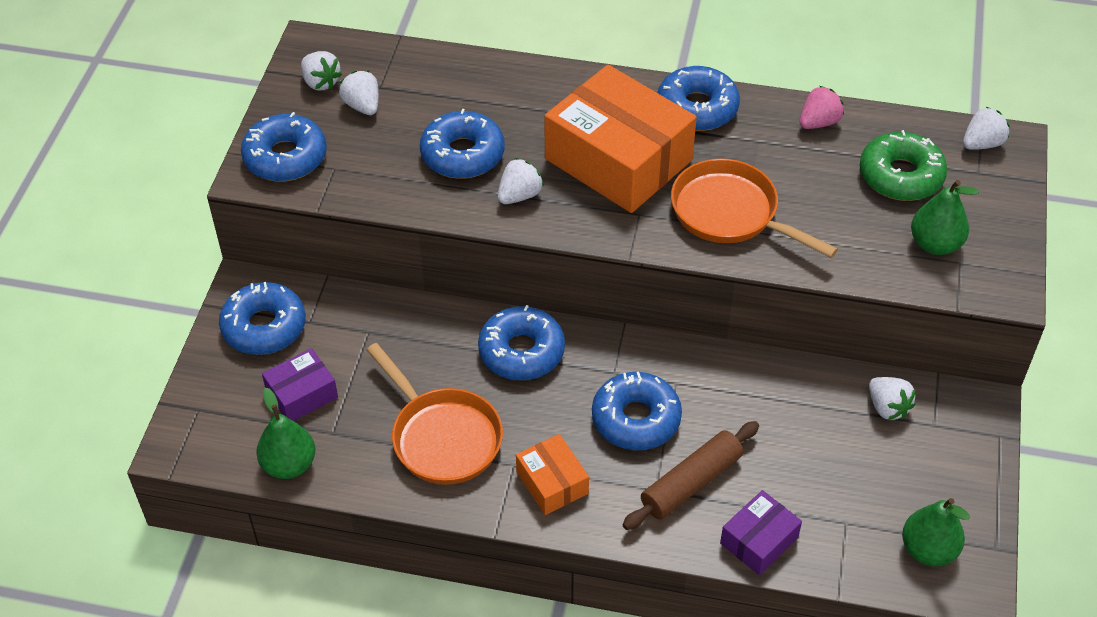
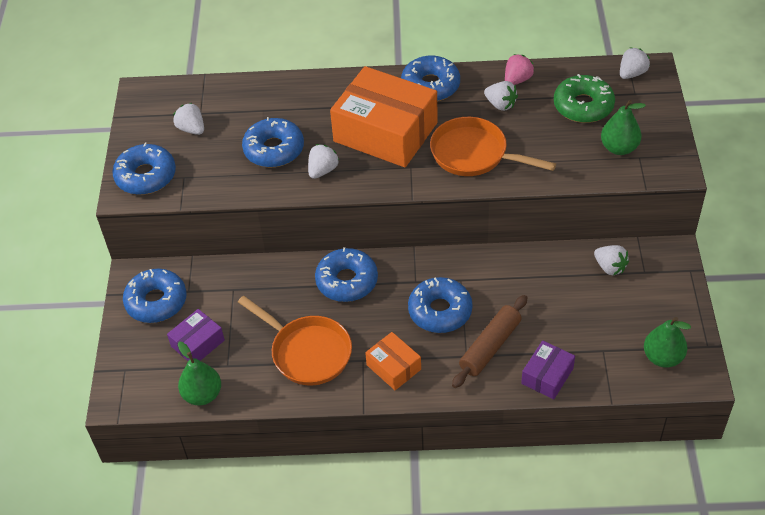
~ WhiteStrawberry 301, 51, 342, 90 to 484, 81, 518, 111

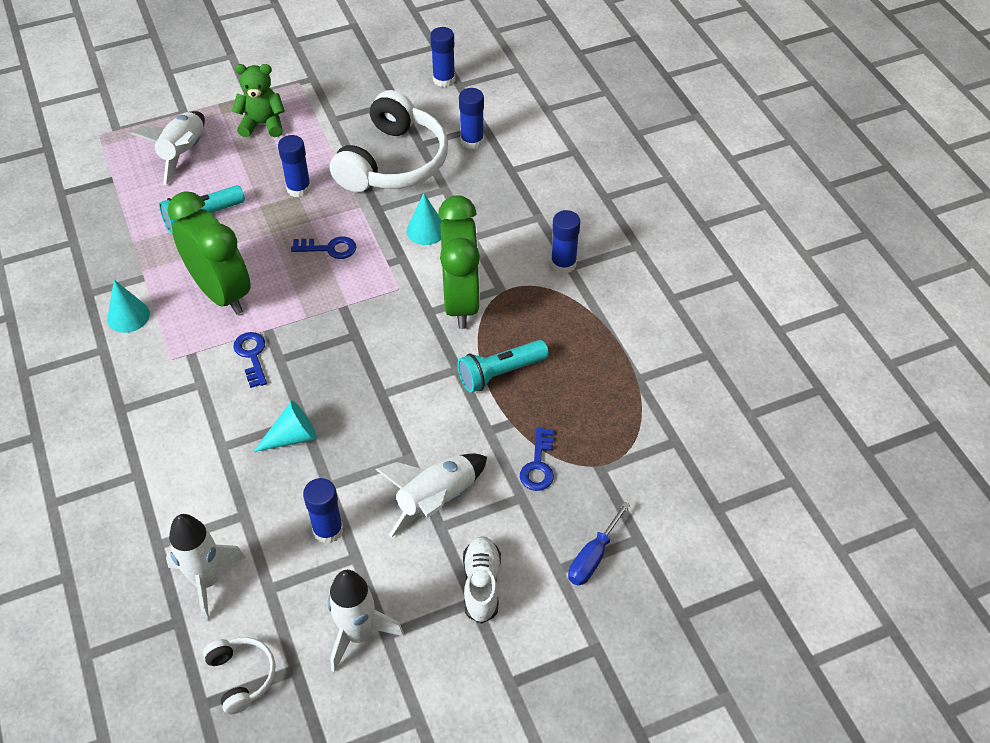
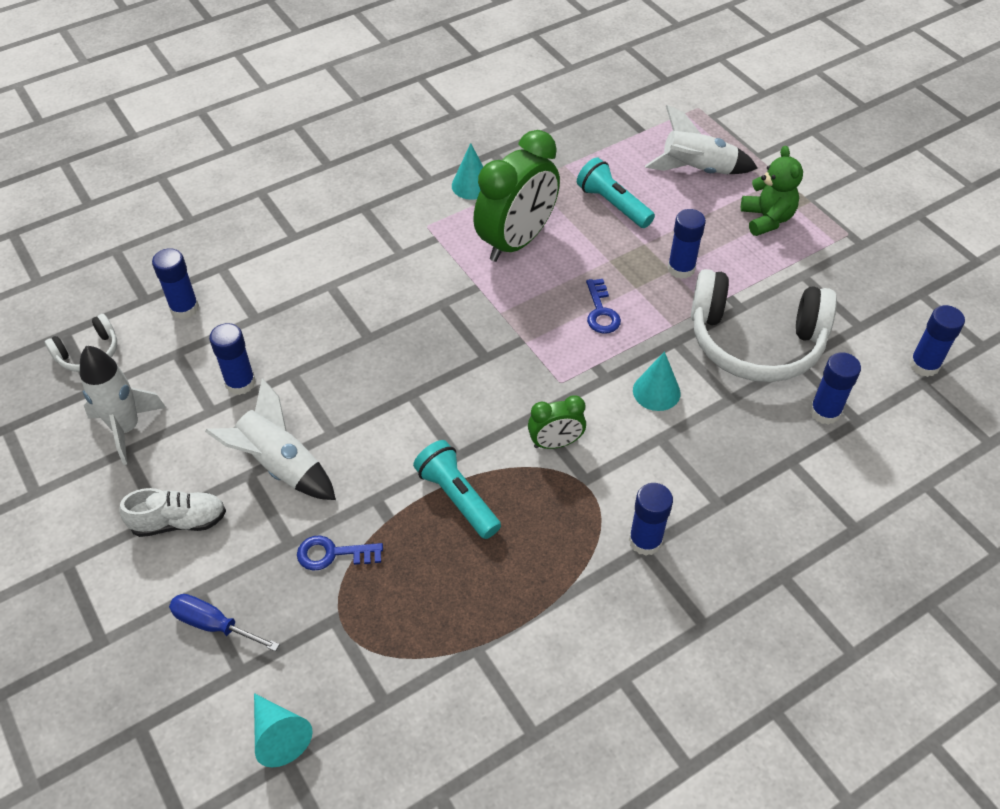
~ GreenClock 438, 196, 480, 329 = 528, 395, 586, 449 x0.50
- BlueKey 233, 332, 267, 388
~ TurquoiseCone 253, 401, 317, 452 to 254, 693, 313, 767
~ WhiteRocket 166, 514, 246, 621 to BlueGlueStick 152, 248, 199, 319

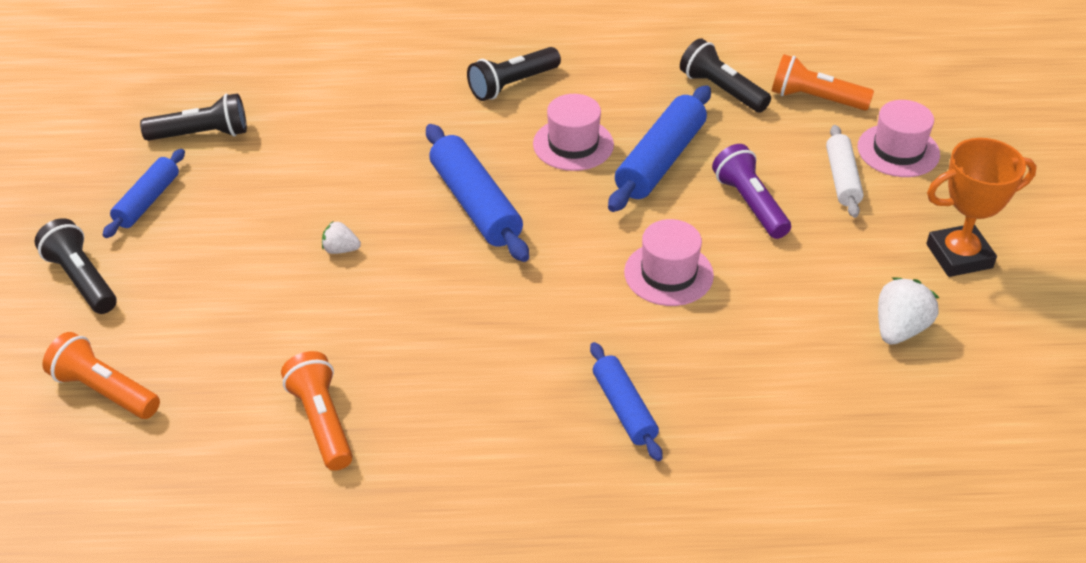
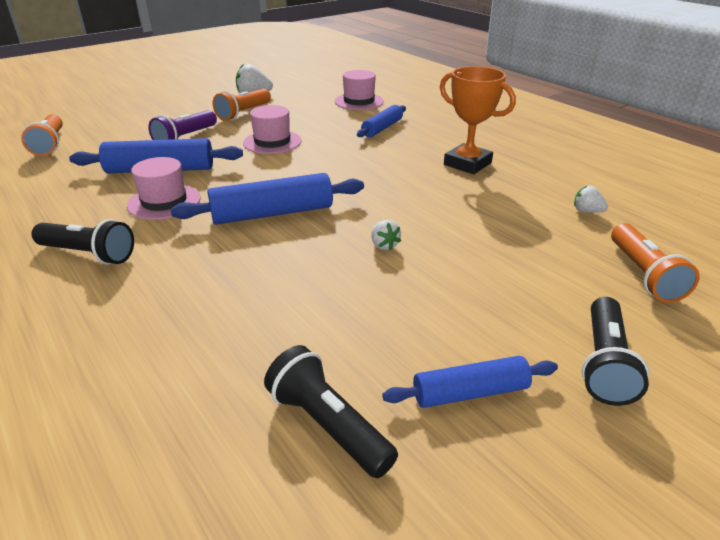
- BlackFlashlight 680, 38, 771, 113
~ PinkHat 858, 100, 940, 177 to 335, 70, 384, 110
~ BlueRollingPin 426, 124, 529, 262 = 170, 173, 364, 225 45 degrees clockwise
- WhiteRollingPin 826, 125, 864, 218
~ OrangeTrophy 926, 138, 1037, 277 to 440, 66, 516, 174
~ OrangeFlashlight 281, 351, 353, 471 to 213, 89, 271, 121
+ WhiteStrawberry 574, 186, 608, 213

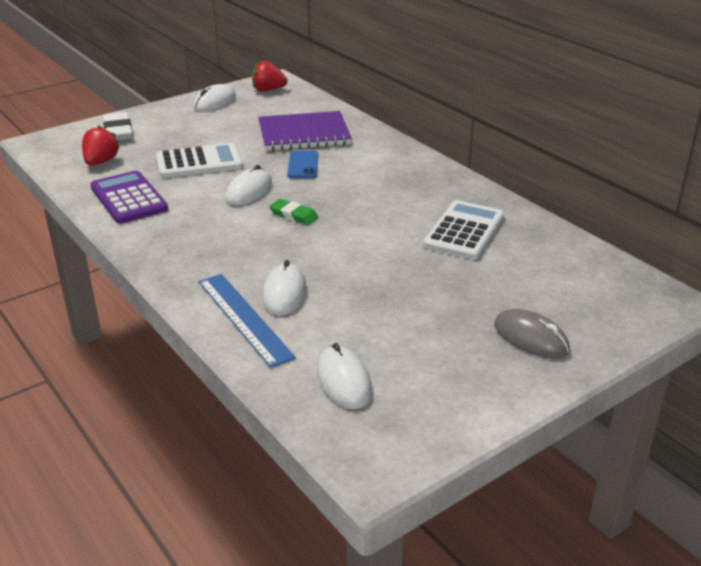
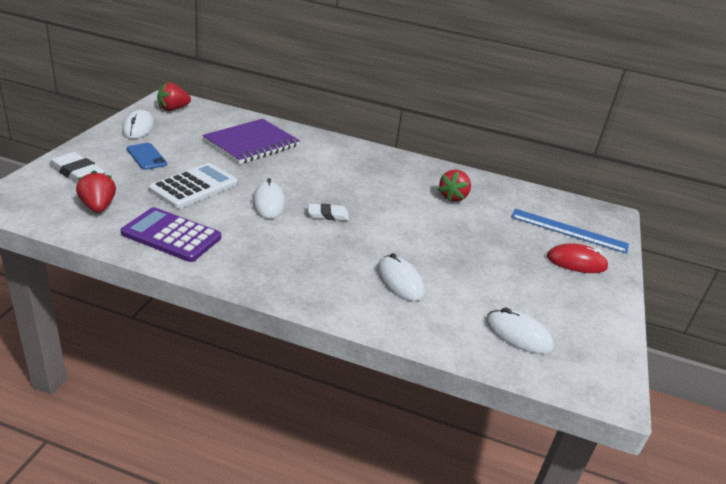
~ BluePhone 287, 151, 318, 178 to 127, 143, 167, 170
~ GreenEraser 269, 199, 318, 225 to WhiteEraser 308, 204, 349, 221
~ WhiteCalculator 423, 200, 504, 260 to RedStrawberry 438, 169, 471, 202
~ BlueRuler 199, 274, 296, 368 to 511, 209, 629, 254
~ GreyMouse 494, 309, 570, 359 to RedMouse 547, 243, 609, 273

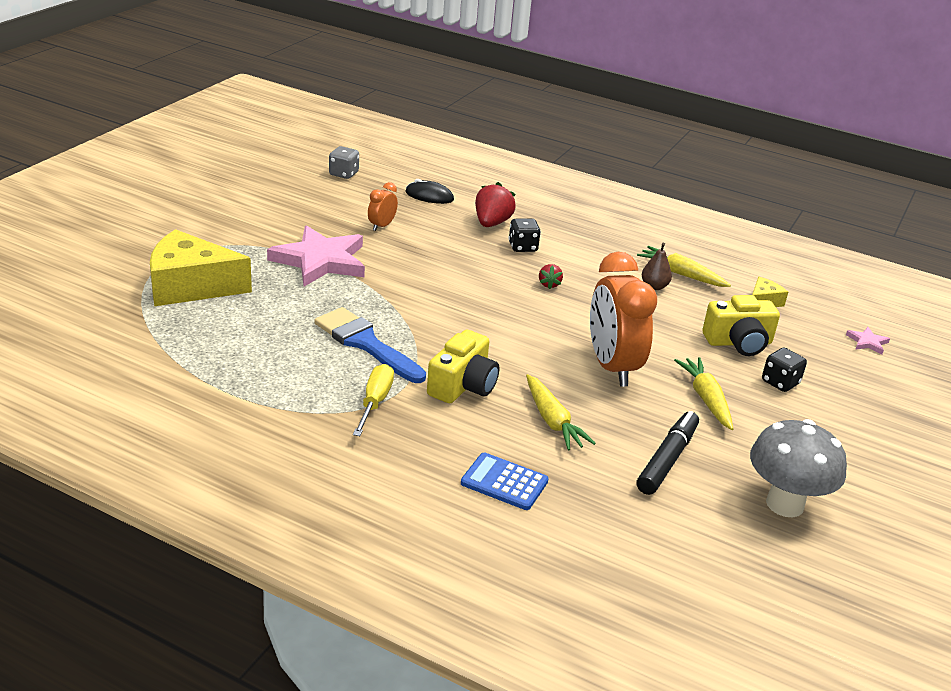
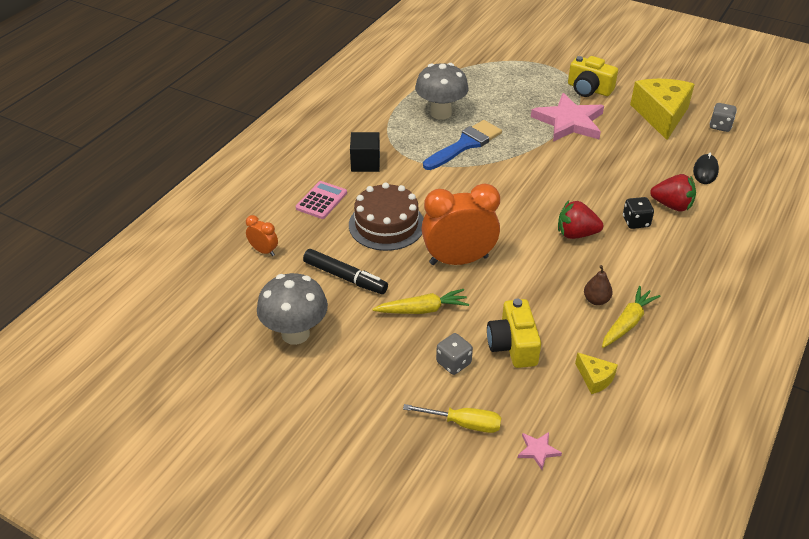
~ OrangeClock 368, 182, 398, 231 to 246, 215, 278, 256
~ YellowCheese 150, 229, 252, 306 to 630, 79, 695, 140
~ RedStrawberry 539, 264, 563, 289 = 558, 200, 603, 239 x1.85
~ YellowCamera 427, 330, 500, 403 to 568, 56, 618, 97
~ BlackDice 762, 348, 807, 392 to GreyDice 436, 333, 473, 375
~ YellowScrewdriver 353, 364, 394, 436 to 403, 404, 501, 433
~ YellowCarrot 526, 374, 596, 451 to BrownCake 349, 182, 424, 251
~ BlueCalculator 461, 452, 549, 510 to PinkCalculator 296, 181, 347, 219
+ GreyMushroom 415, 63, 469, 120
+ BlackCube 350, 132, 380, 172

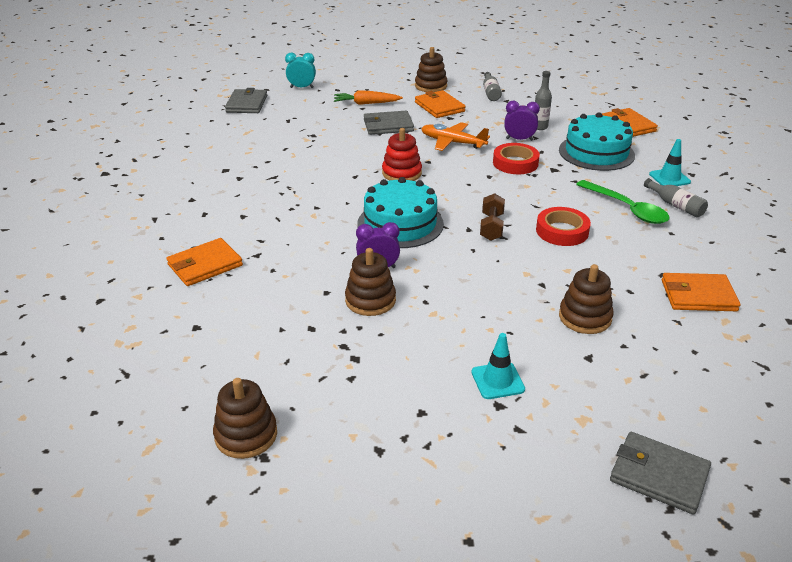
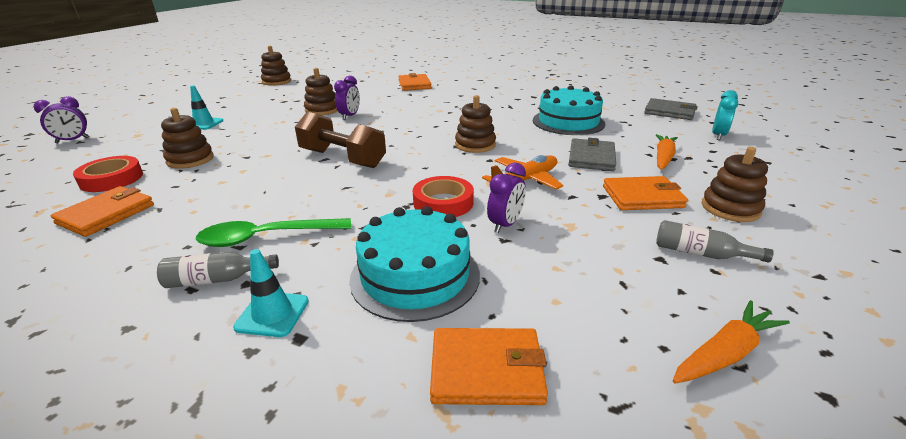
- GreyBottle 535, 71, 552, 130
~ RedStackingToy 382, 128, 422, 181 to BrownStackingToy 455, 95, 496, 153
~ TurquoiseCake 357, 177, 444, 248 to 533, 85, 606, 135
~ BrownDumbbell 480, 193, 505, 241 = 295, 112, 386, 168 x1.71
~ RedTape 536, 207, 591, 246 to 73, 156, 143, 192
~ GreyWallet 610, 432, 711, 515 to PurpleClock 34, 96, 89, 143
+ OrangeCarrot 673, 300, 790, 383

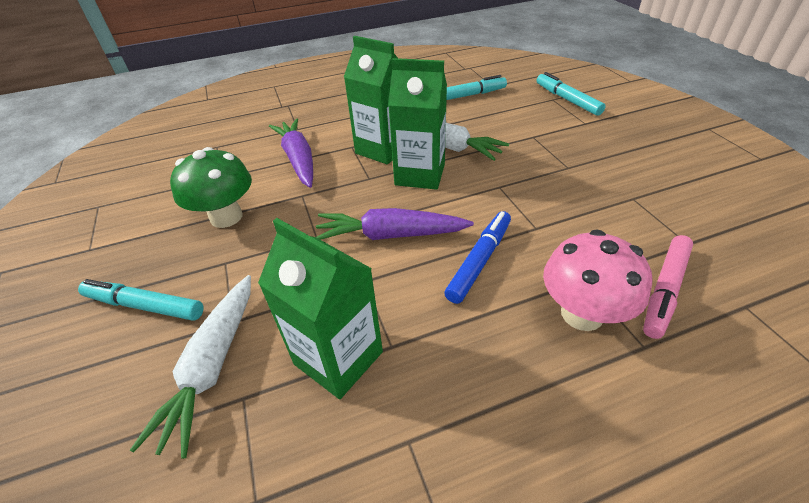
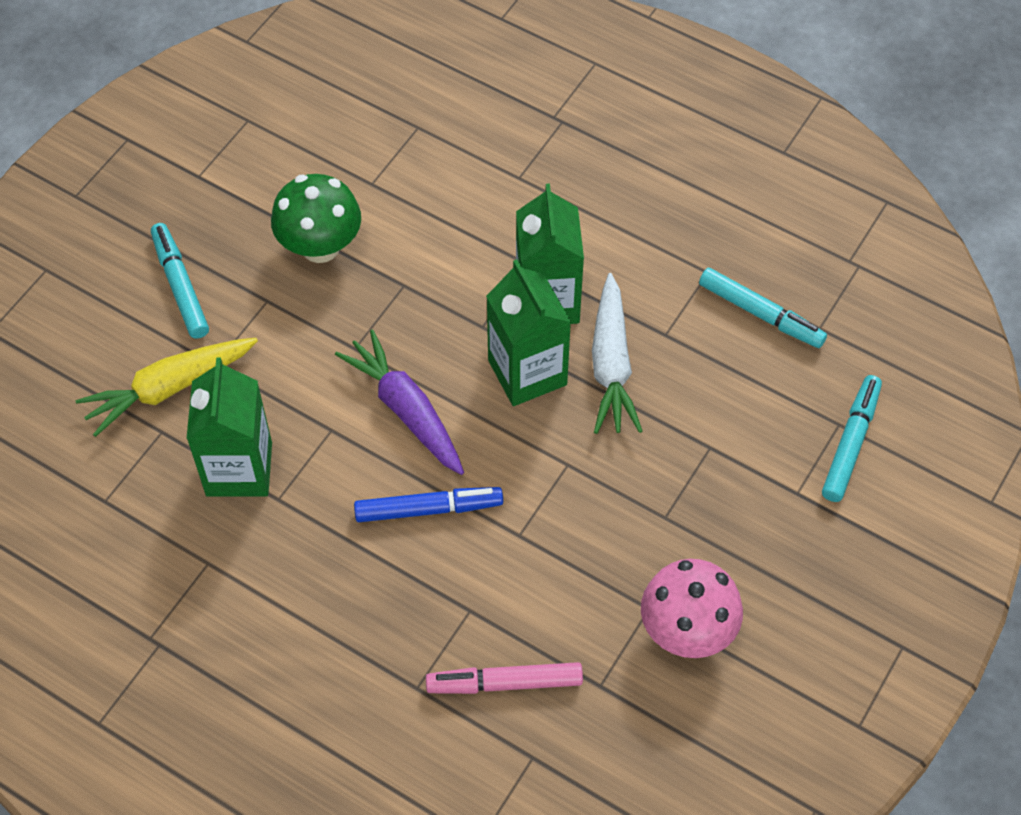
- PurpleCarrot 269, 119, 313, 188
~ PinkMushroom 543, 229, 652, 331 to 641, 559, 743, 658
~ WhiteCarrot 130, 275, 251, 459 to YellowCarrot 76, 338, 258, 437

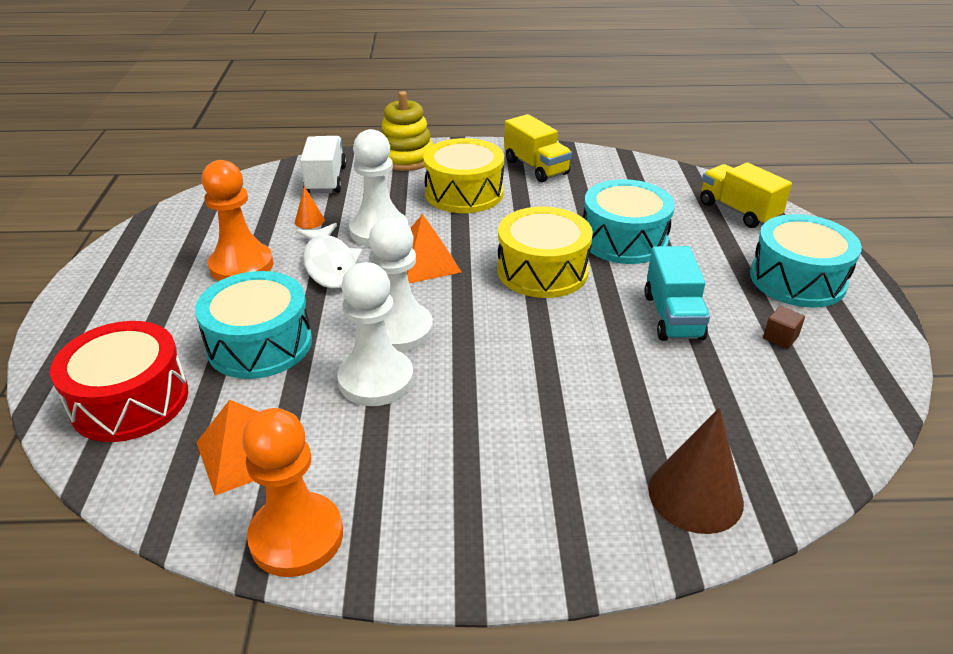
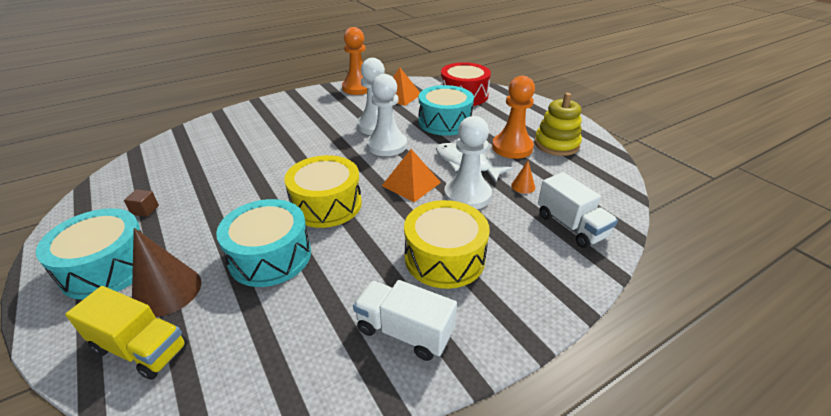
~ YellowStackingToy 381, 91, 433, 171 to 534, 93, 582, 156
~ YellowTruck 504, 114, 572, 182 to WhiteTruck 353, 280, 457, 361
- TurquoiseTruck 644, 246, 710, 341
~ BrownCone 649, 407, 744, 534 to 132, 228, 201, 317

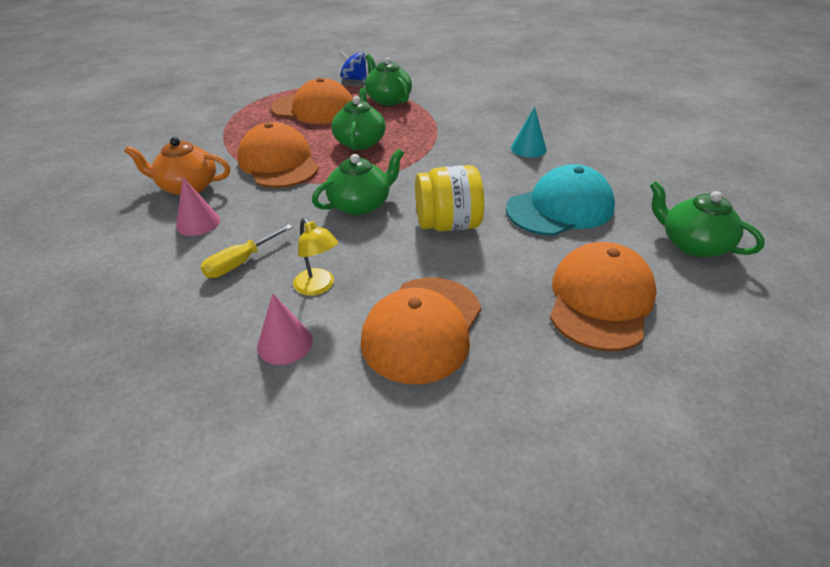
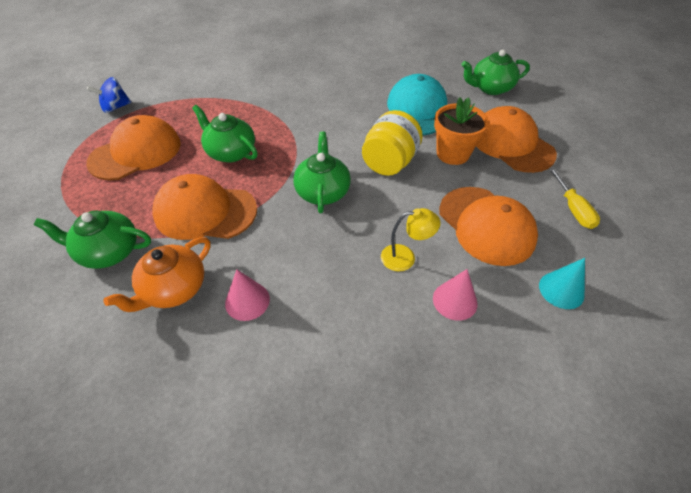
~ GreenTeapot 365, 54, 412, 106 to 34, 211, 151, 269
~ TurquoiseCone 511, 107, 547, 158 to 539, 258, 585, 309
~ YellowScrewdriver 201, 224, 293, 278 to 549, 168, 600, 229
+ OrangeFlowerPot 434, 97, 489, 165

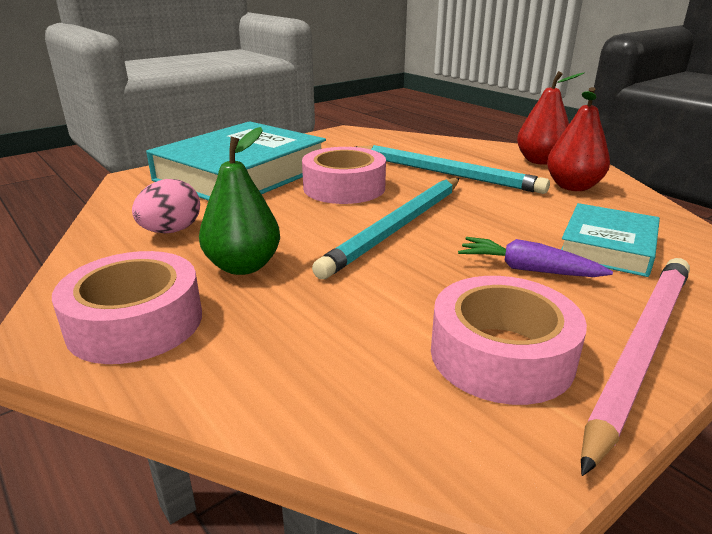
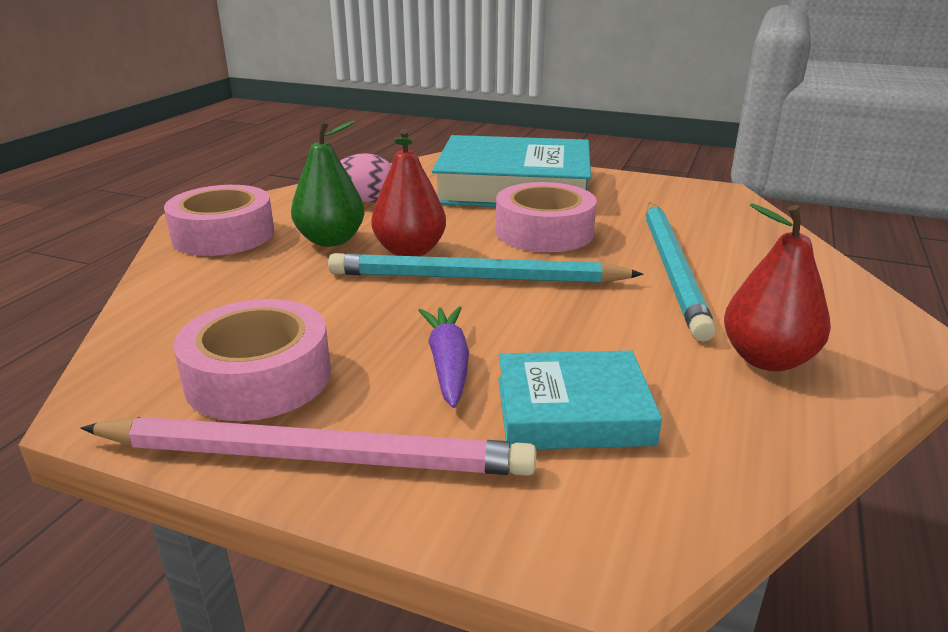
~ RedPear 517, 71, 585, 165 to 371, 129, 446, 256

